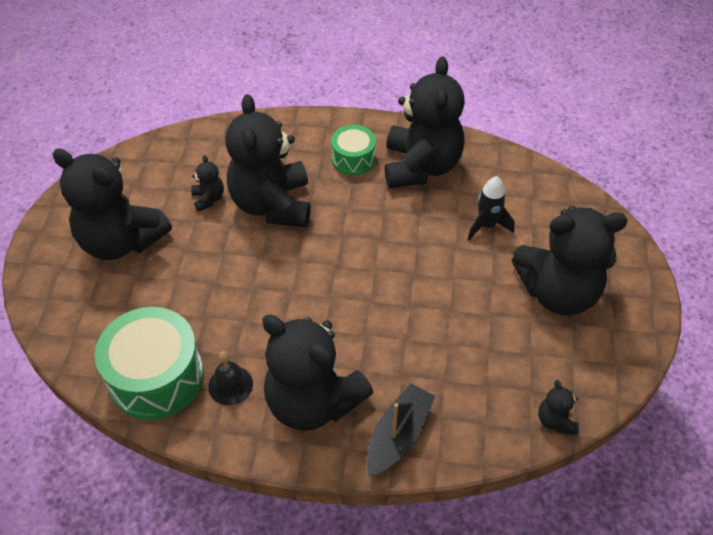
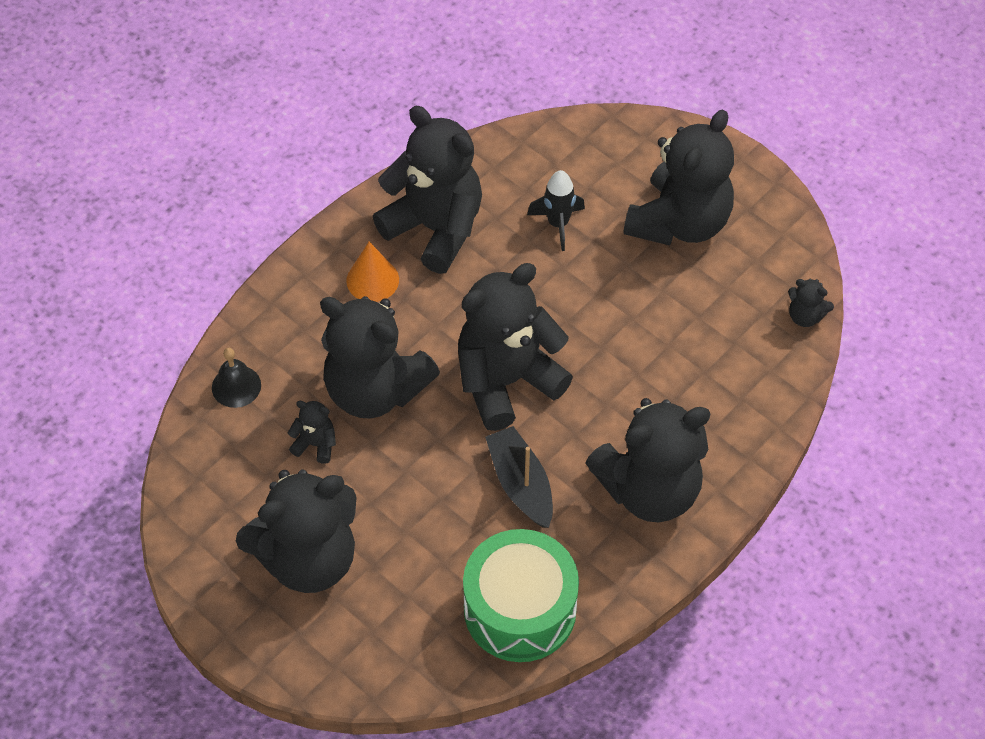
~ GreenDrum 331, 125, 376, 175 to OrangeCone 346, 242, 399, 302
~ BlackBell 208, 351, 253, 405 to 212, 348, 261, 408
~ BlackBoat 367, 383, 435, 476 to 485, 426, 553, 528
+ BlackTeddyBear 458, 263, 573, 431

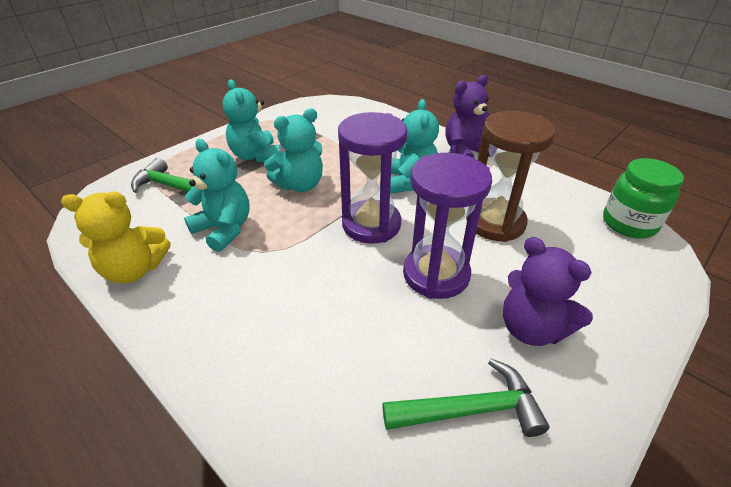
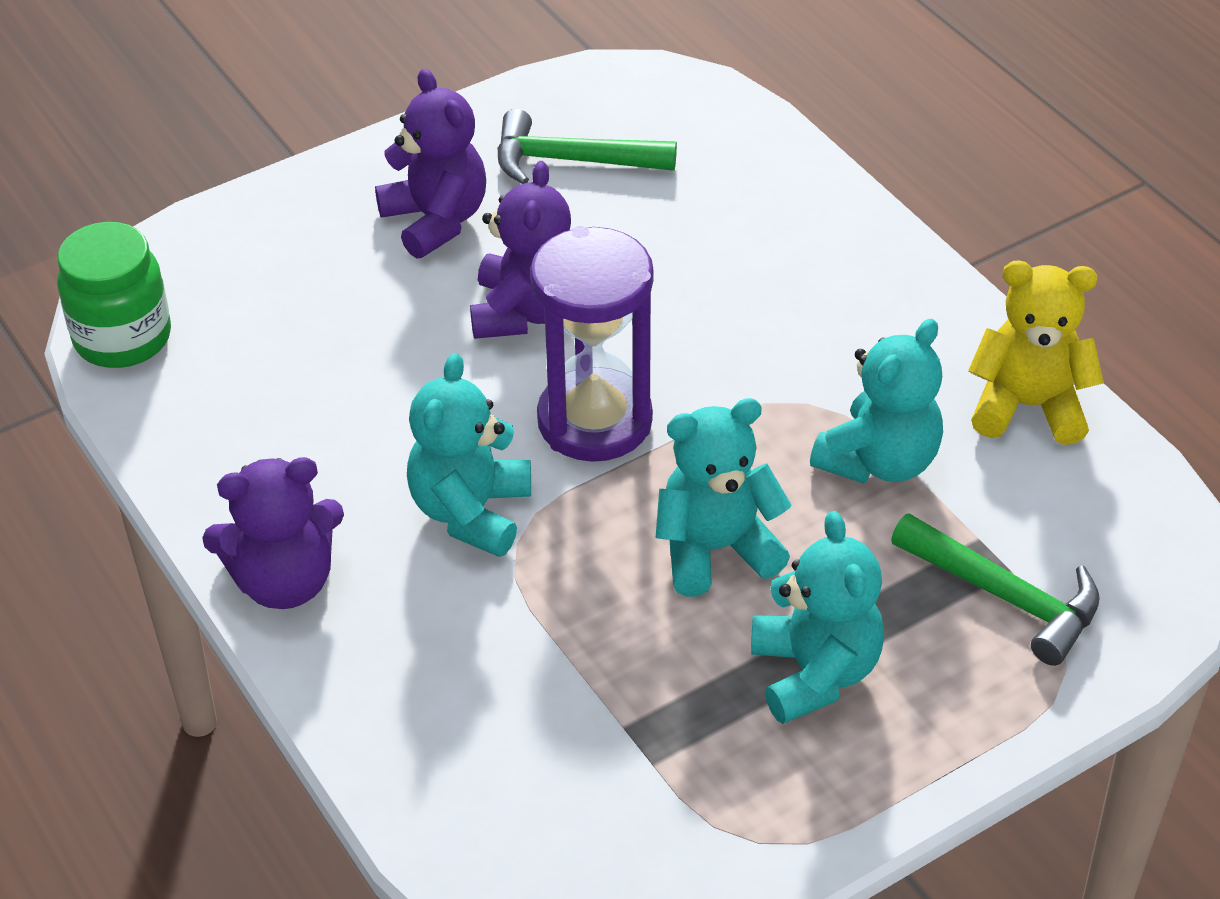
- BrownHourglass 466, 111, 555, 242
~ TurquoiseTeddyBear 184, 139, 250, 252 = 810, 319, 943, 484 105 degrees counterclockwise
~ PurpleHourglass 403, 153, 492, 299 to PurpleTeddyBear 470, 161, 571, 339

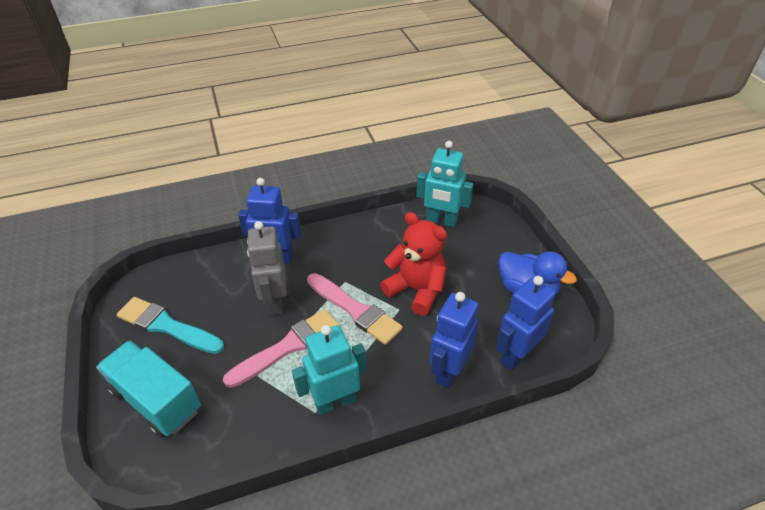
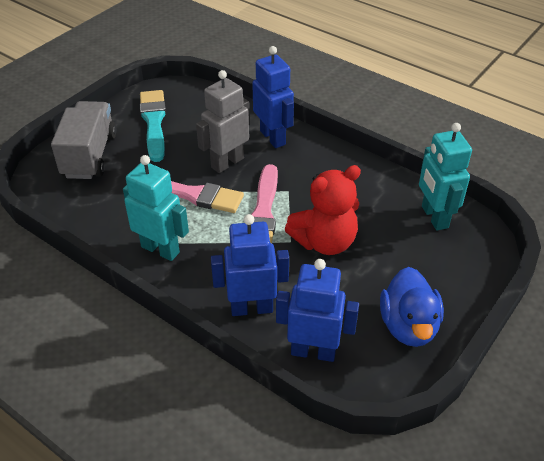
~ RedTeddyBear 380, 212, 447, 316 = 285, 165, 361, 255 60 degrees clockwise
~ TurquoiseTruck 96, 340, 201, 438 to GreyTruck 51, 101, 116, 179

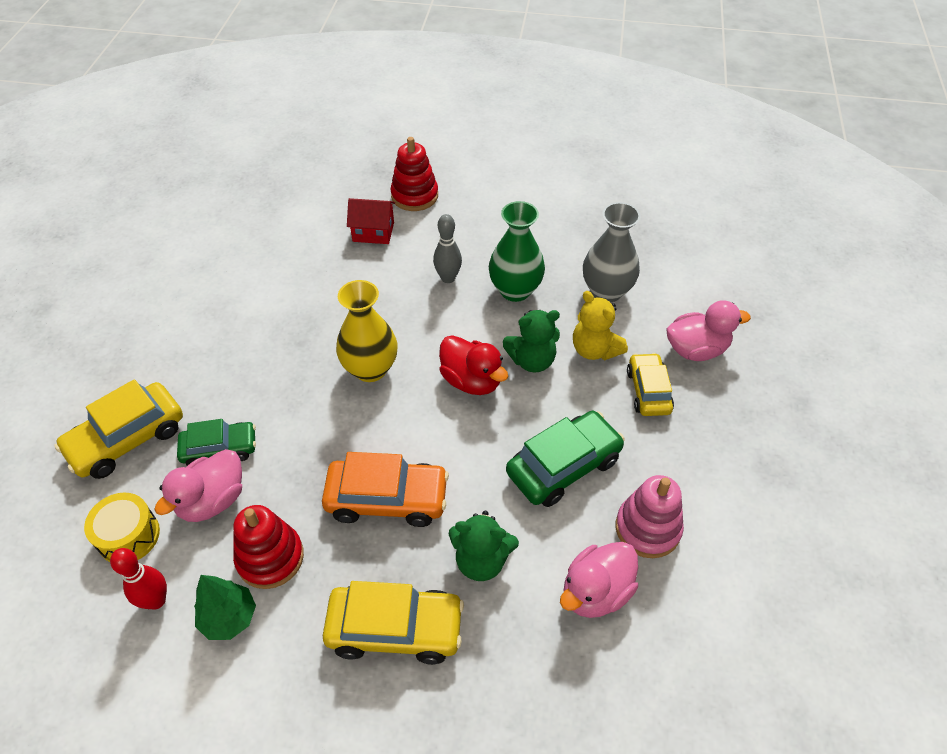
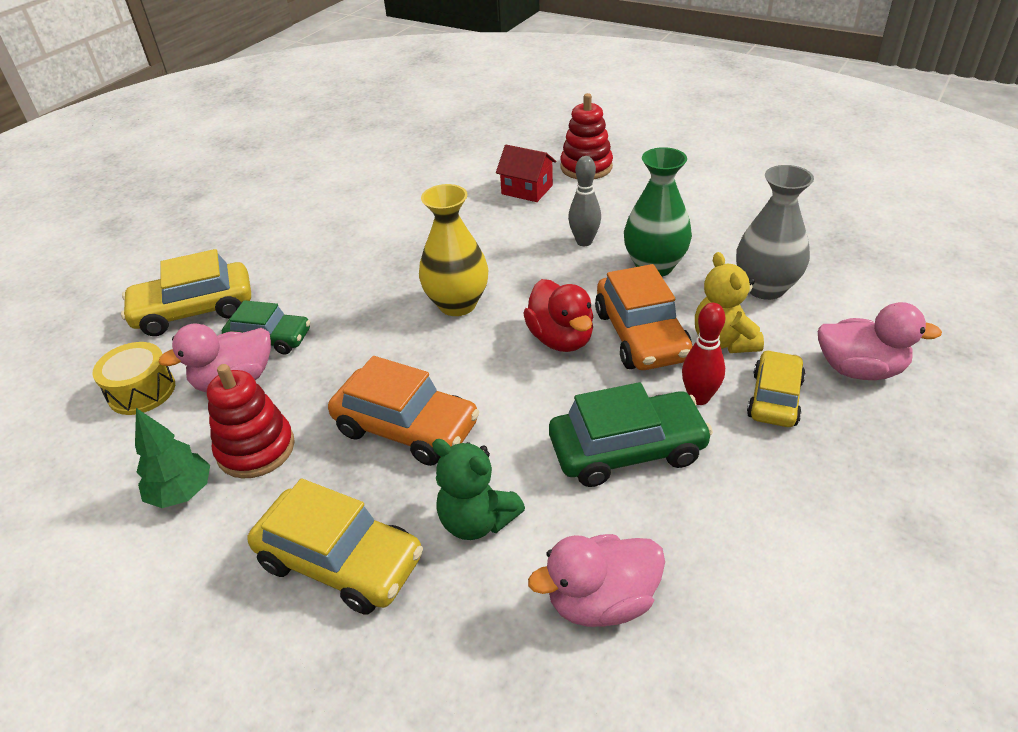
~ GreenTeddyBear 503, 310, 560, 373 to OrangeCar 595, 264, 692, 370
- PinkStackingToy 616, 475, 684, 558
~ RedBowlingPin 110, 548, 167, 610 to 682, 303, 725, 405

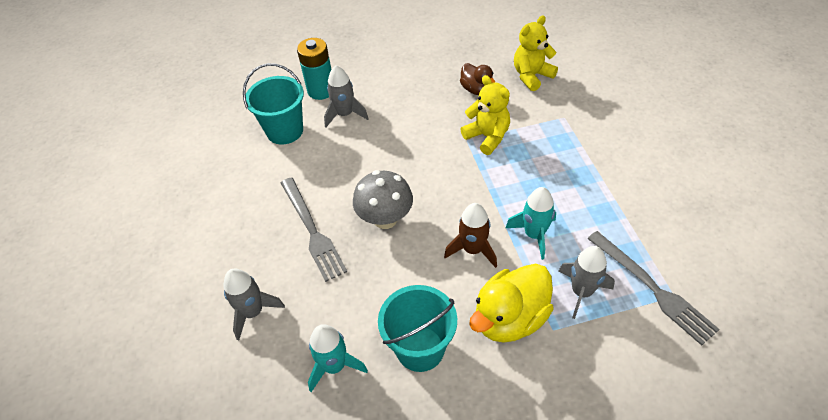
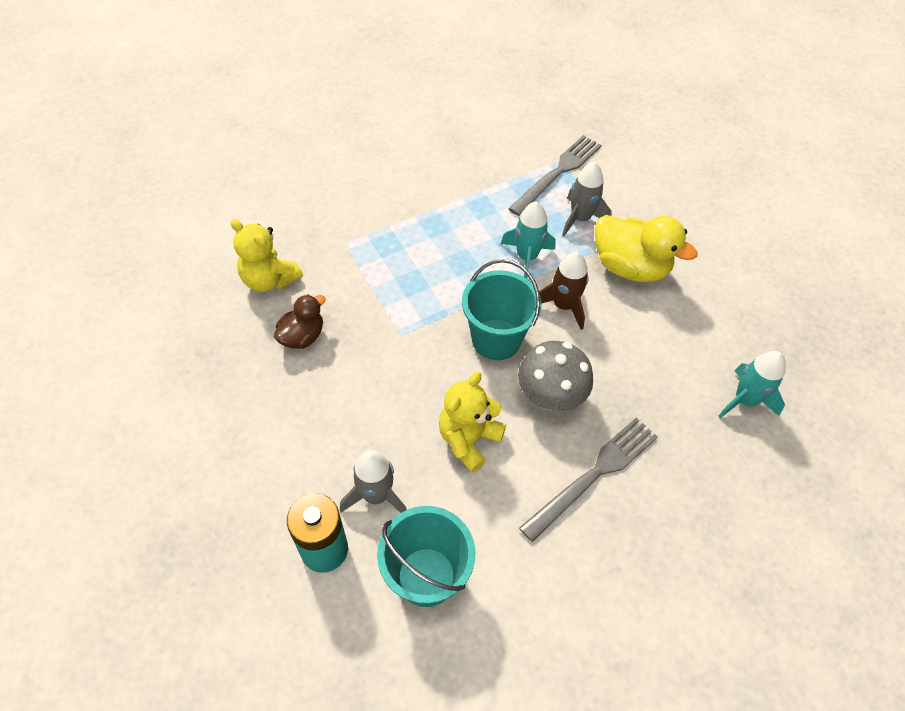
~ YellowTeddyBear 461, 75, 510, 155 to 439, 372, 506, 473
- GreyRocket 223, 269, 285, 340
~ TurquoiseBucket 378, 285, 457, 372 to 462, 259, 541, 360

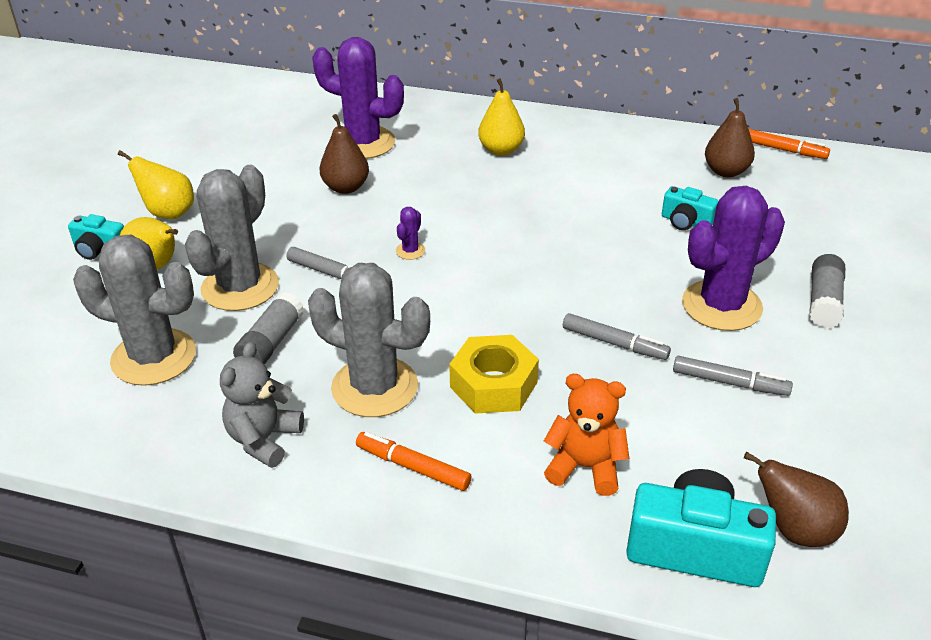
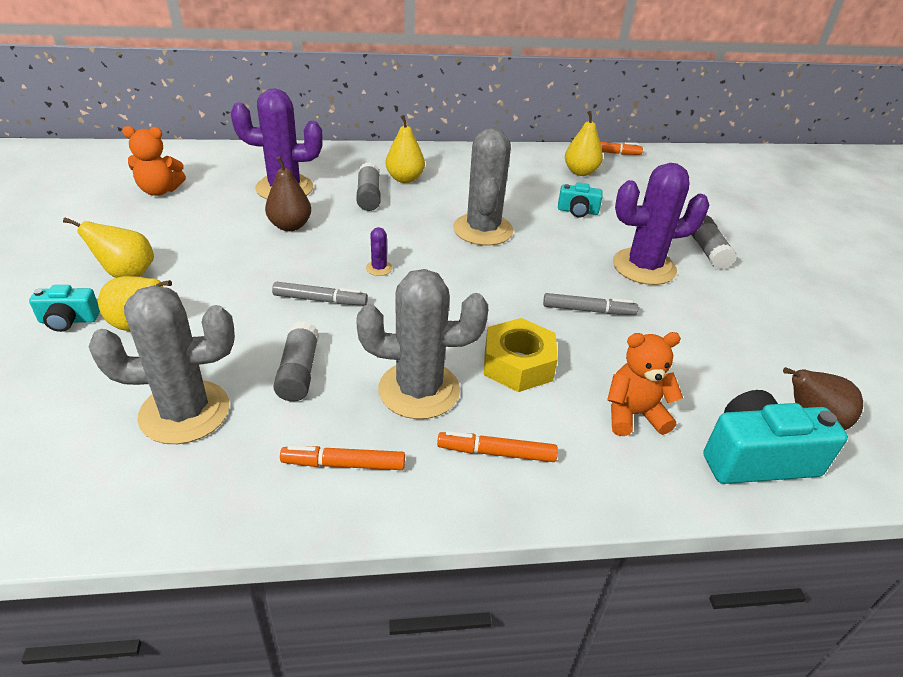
~ BrownPear 705, 98, 755, 178 to YellowPear 565, 111, 603, 176
~ GreyCactus 185, 165, 279, 311 to 453, 128, 513, 246
~ PurpleCactus 682, 186, 785, 331 = 613, 163, 710, 285 45 degrees clockwise
~ GreyTeddyBear 220, 342, 304, 468 to OrangeMarker 280, 445, 405, 470
- GreyMarker 673, 356, 793, 396
+ OrangeTeddyBear 122, 126, 186, 196
+ GreyGlueStick 356, 163, 381, 211

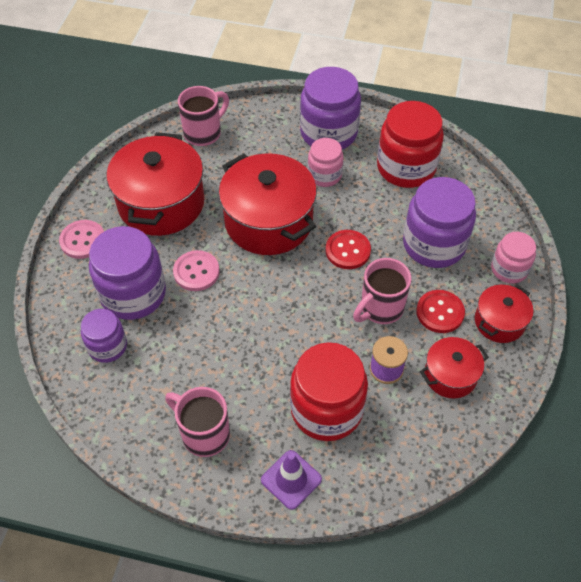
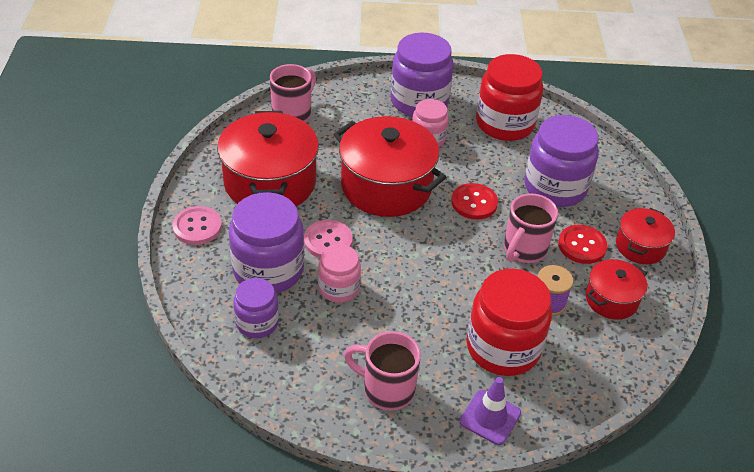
~ PinkJar 491, 232, 536, 284 to 318, 244, 361, 303

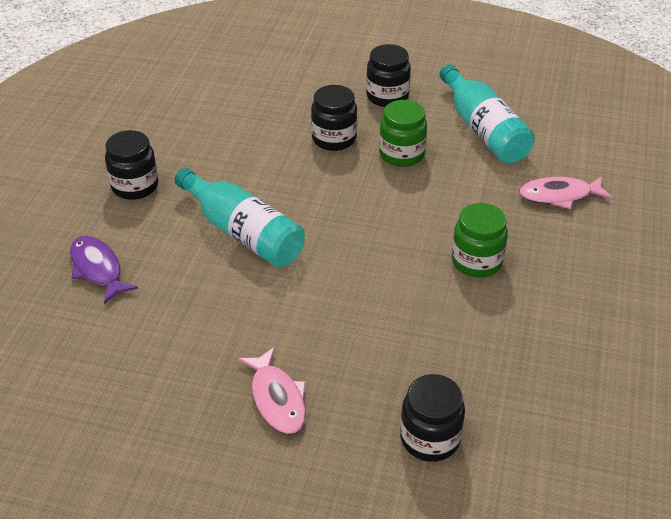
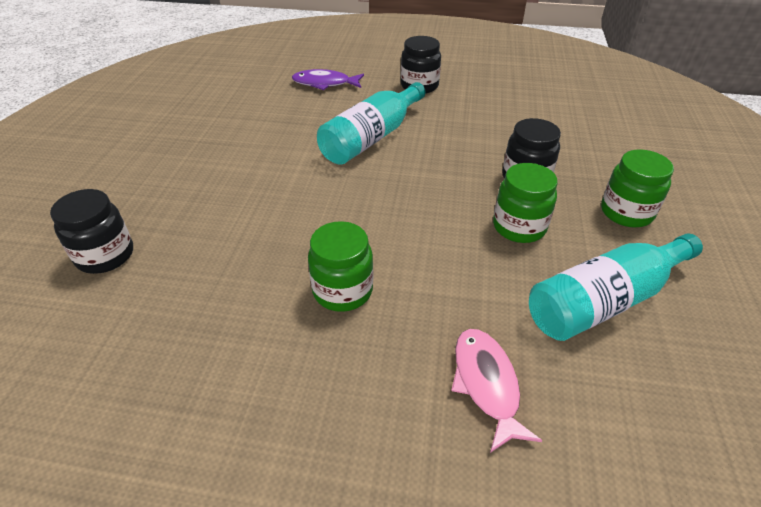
~ BlackJar 366, 44, 411, 107 to GreenJar 601, 149, 674, 227
~ PurpleFish 70, 236, 138, 304 = 292, 69, 364, 90 135 degrees counterclockwise
- PinkFish 238, 347, 306, 434

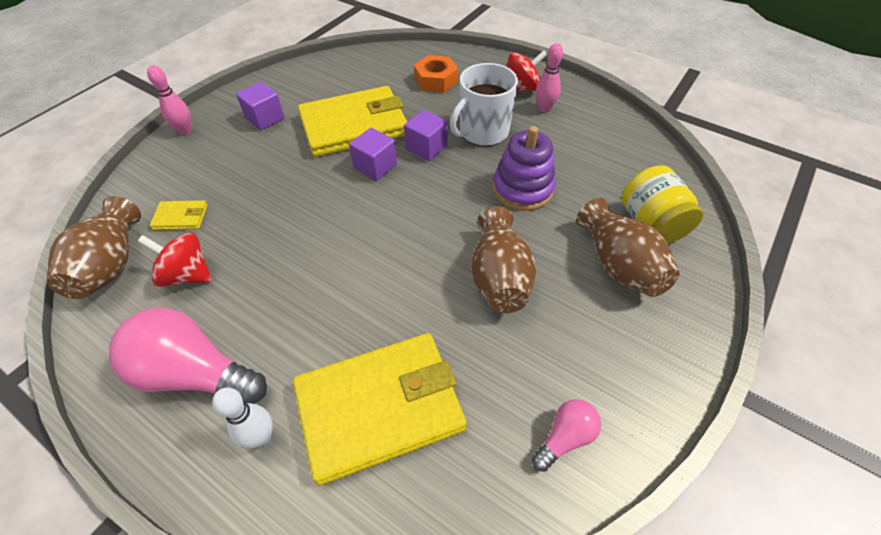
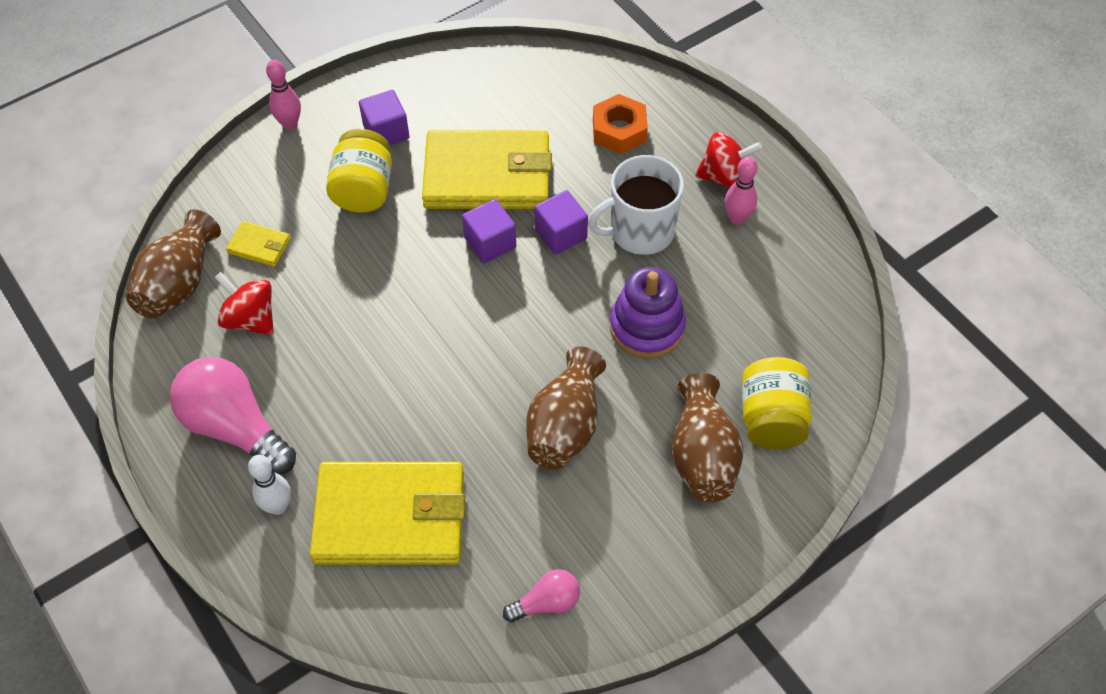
+ YellowJar 326, 129, 392, 213

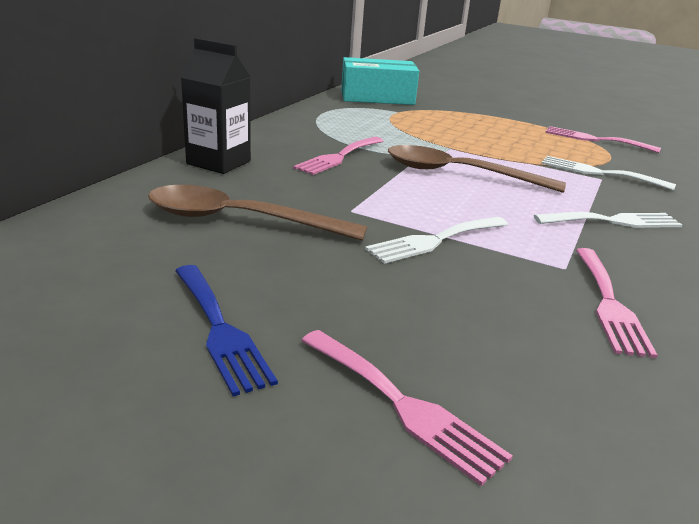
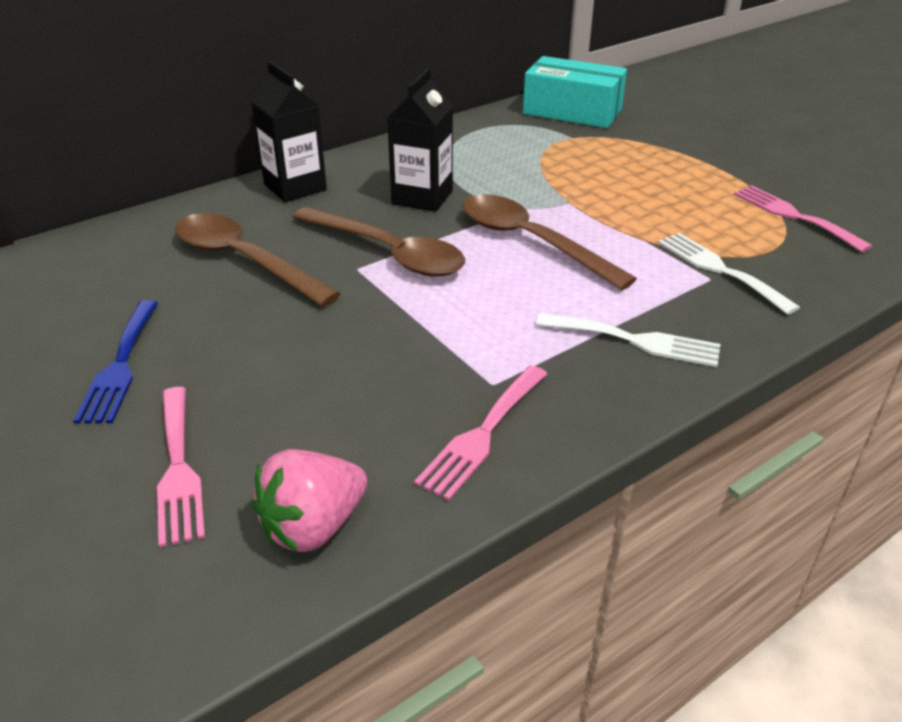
~ PinkFork 293, 137, 383, 175 to BlackCarton 387, 68, 453, 212
- WhiteFork 365, 217, 508, 264
+ BrownSpoon 292, 207, 465, 276
+ PinkStrawberry 252, 449, 367, 552

